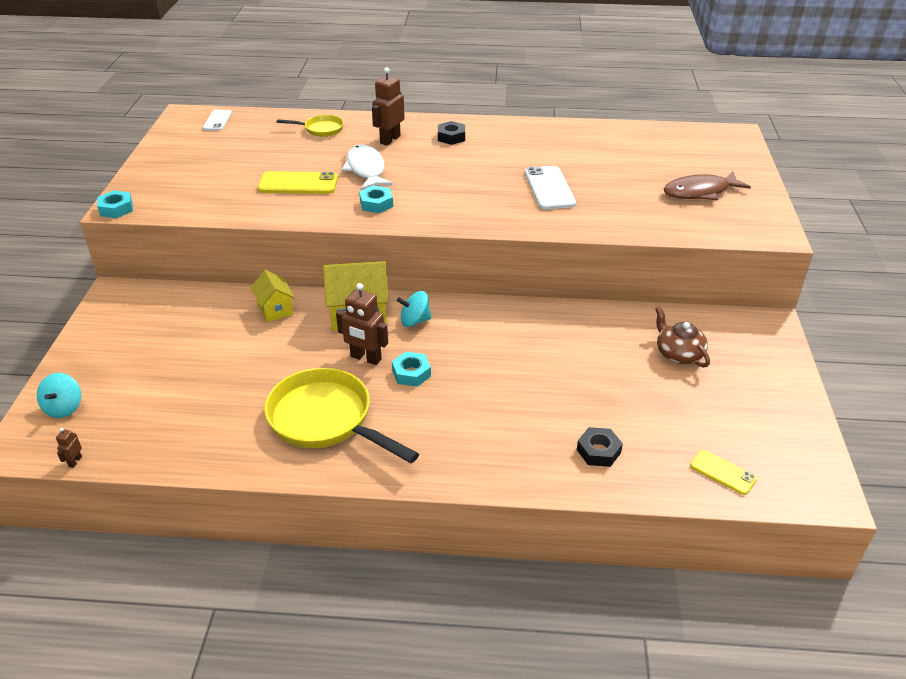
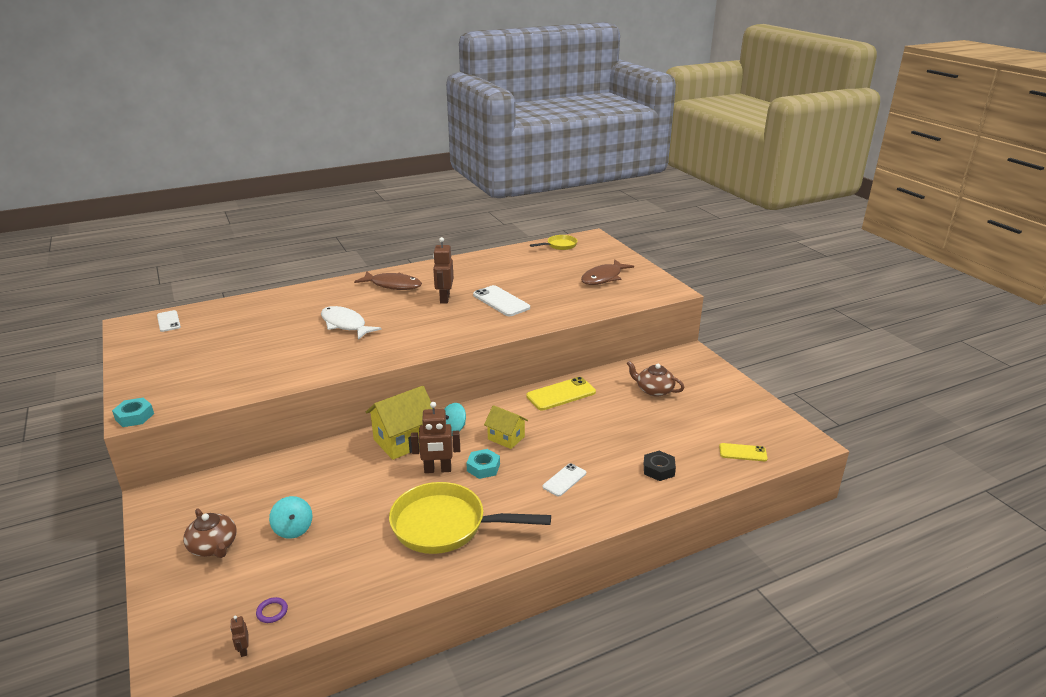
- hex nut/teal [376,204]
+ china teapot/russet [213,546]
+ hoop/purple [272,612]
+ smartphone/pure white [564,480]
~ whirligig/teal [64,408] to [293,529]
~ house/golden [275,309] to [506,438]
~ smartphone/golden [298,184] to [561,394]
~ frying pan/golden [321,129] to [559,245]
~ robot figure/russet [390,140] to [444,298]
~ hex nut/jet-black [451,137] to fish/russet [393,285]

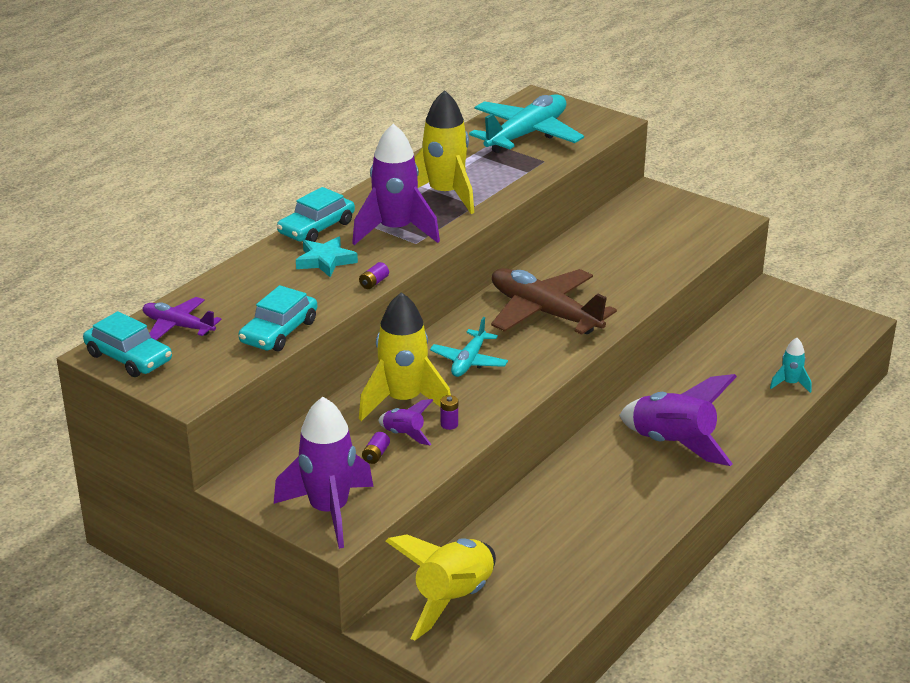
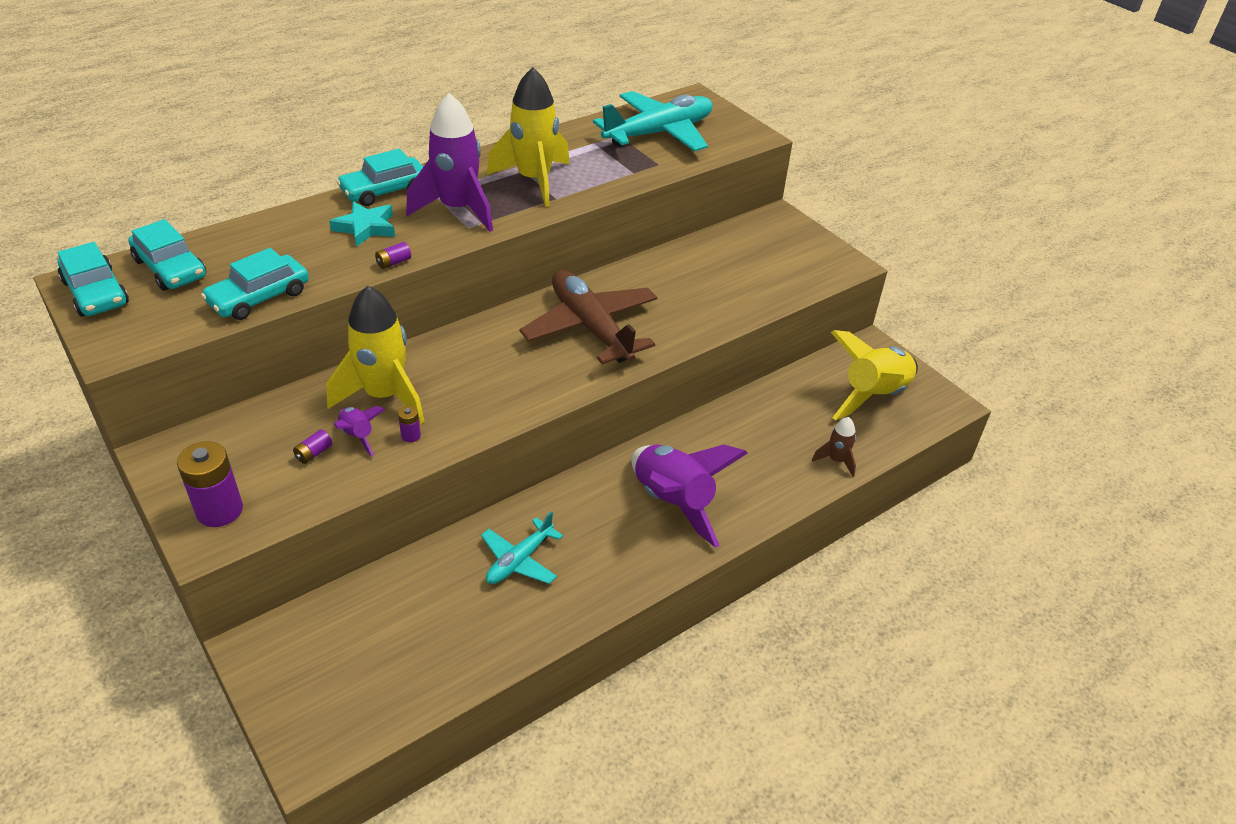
~ rocket/golden [453,600] to [873,396]
~ toy plane/teal [469,361] to [519,560]
~ toy plane/purple [178,326] to car/teal [170,268]
~ rocket/purple [329,511] to battery/purple [219,510]
~ rocket/teal [790,384] to rocket/russet [836,460]

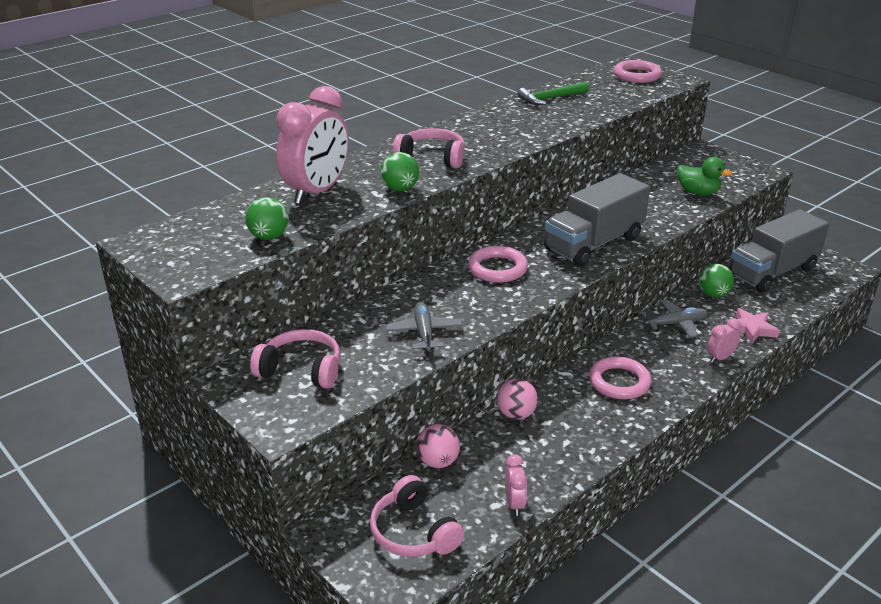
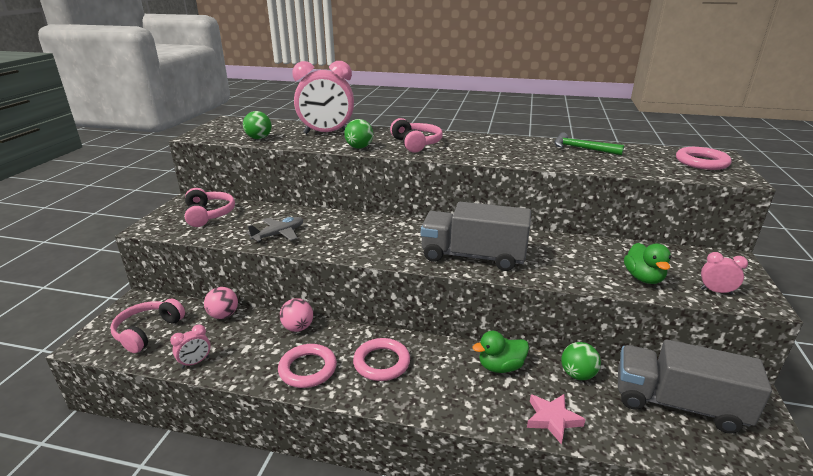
~ hoop/rose-pink [497,268] to [308,369]
~ bedside clock/rose-pink [720,358] to [716,291]
~ toy plane/grey [676,324] to rubber duck/leaf-green [500,367]

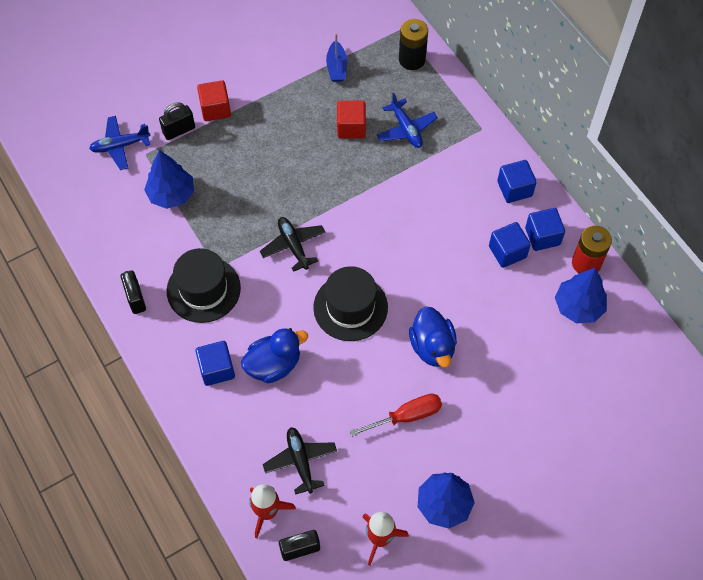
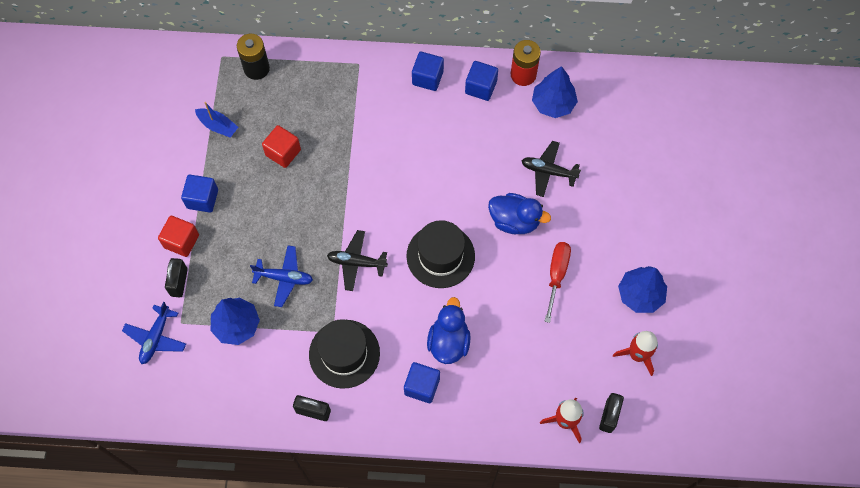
~ toy plane/jet-black [300,461] to [548,171]
~ toy plane/royal blue [406,129] to [284,278]
~ solid cube/royal blue [507,252] to [202,199]

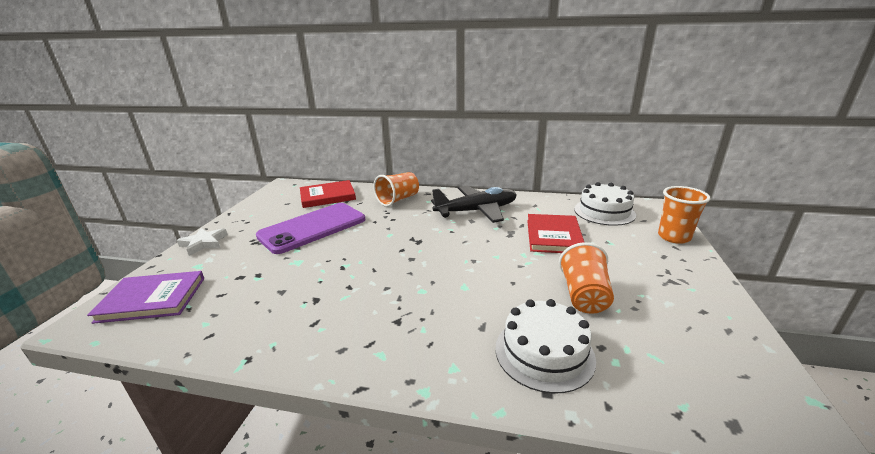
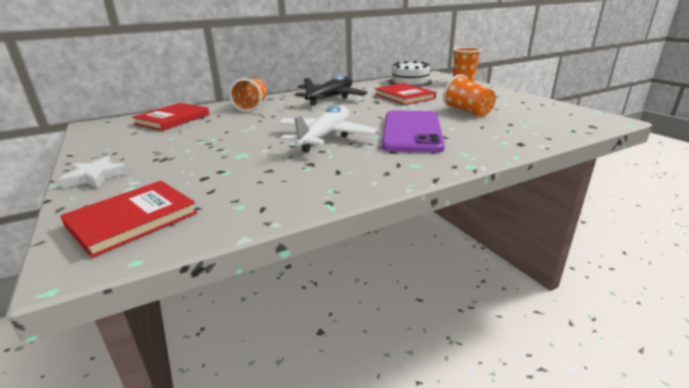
- gateau/pure white [544,352]
+ toy plane/pure white [325,137]
~ smartphone/purple [313,228] to [411,131]
~ hardback/purple [152,299] to hardback/crimson [132,220]

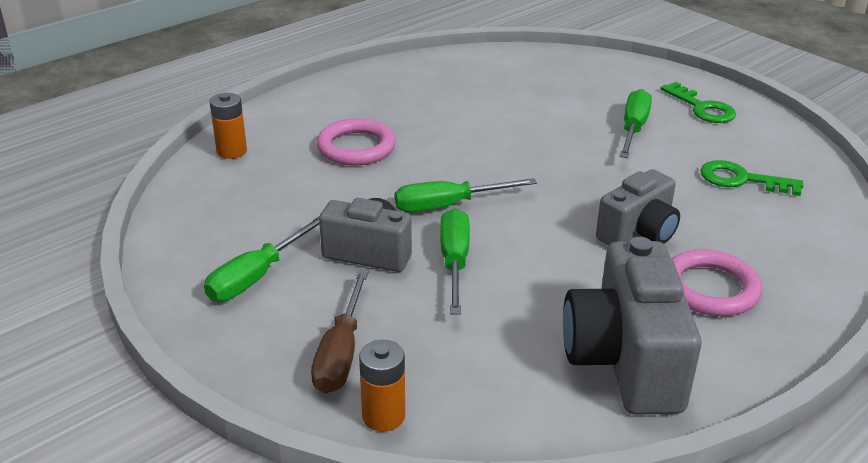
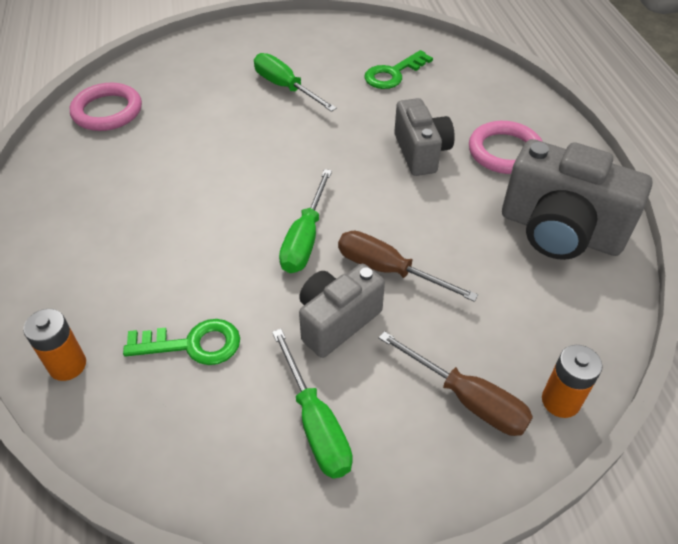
~ hoop/rose-pink [356,147] to [107,111]
~ latchkey/leaf-green [702,108] to [193,344]
~ hand screwdriver/leaf-green [454,262] to hand screwdriver/russet [388,270]

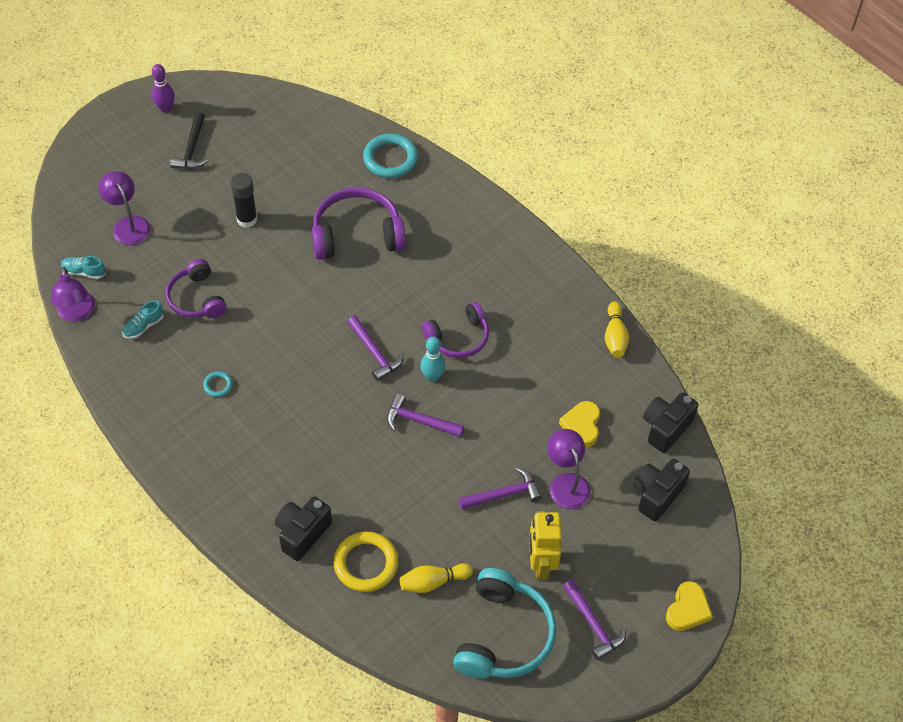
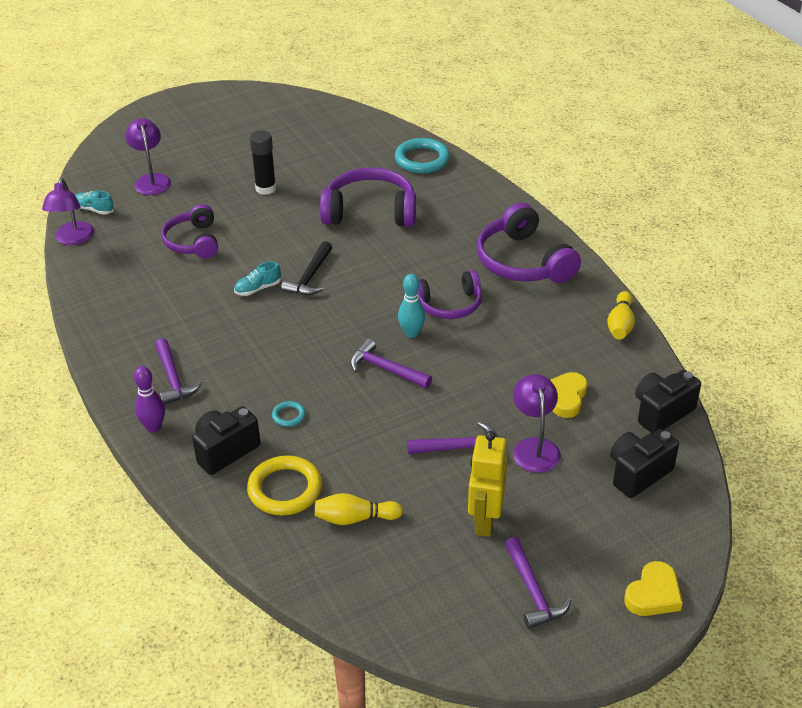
- headphones/teal [503,635]
+ headphones/purple [523,262]
~ sneaker/teal [143,326] to [258,288]
~ bowling pin/purple [165,108] to [153,427]
~ carpenter's hammer/jet-black [192,149] to [310,277]
~ hoop/teal [218,385] to [289,416]
~ carpenter's hammer/purple [375,353] to [173,379]

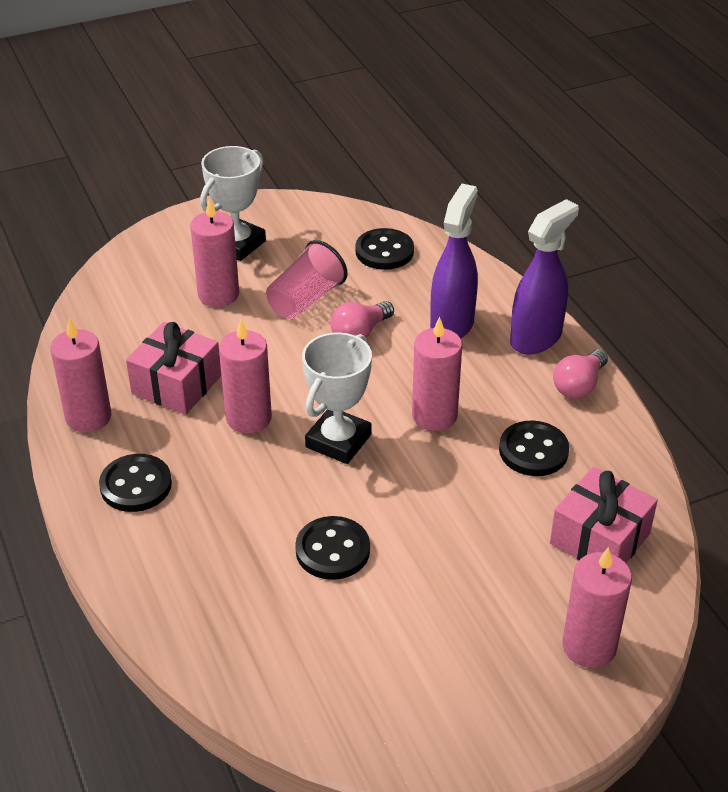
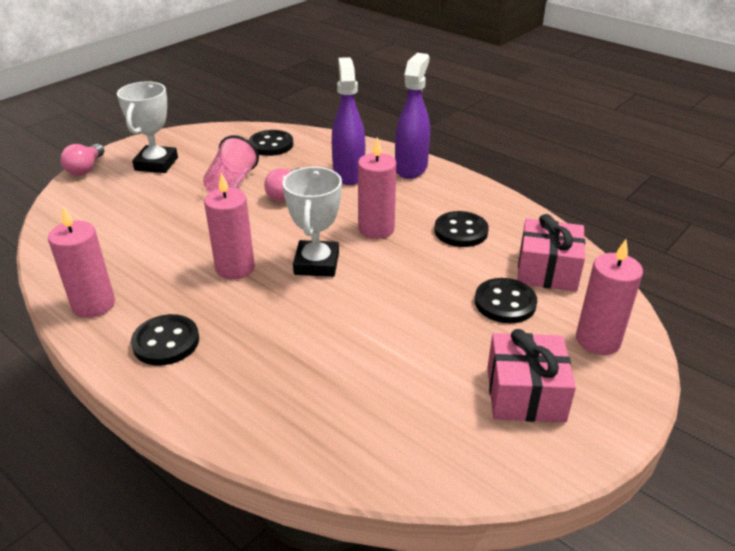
- wax candle/rose-pink [218,294]
~ gift/rose-pink [176,385] to [525,394]
~ sewing button/jet-black [332,550] to [505,303]
~ lightbulb/rose-pink [579,385] to [86,169]

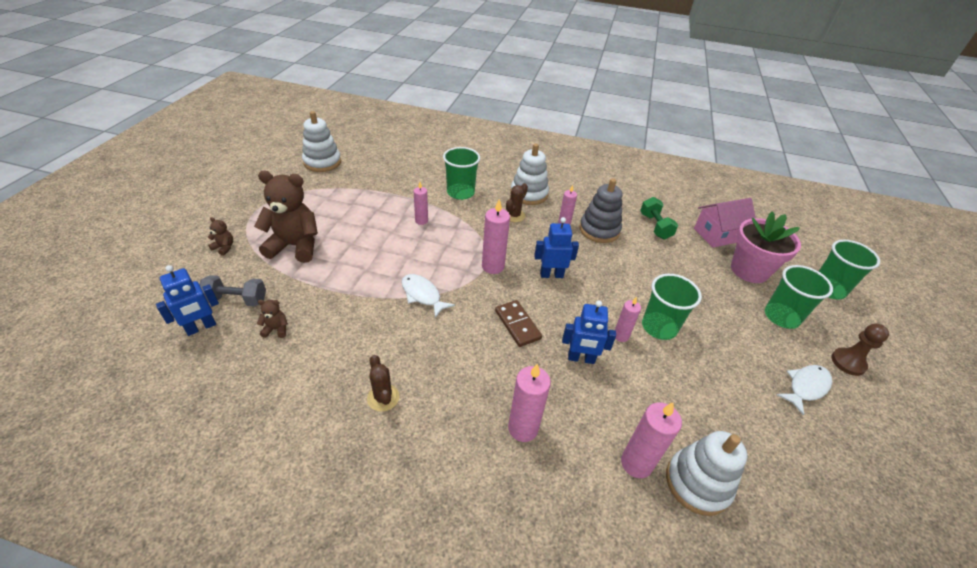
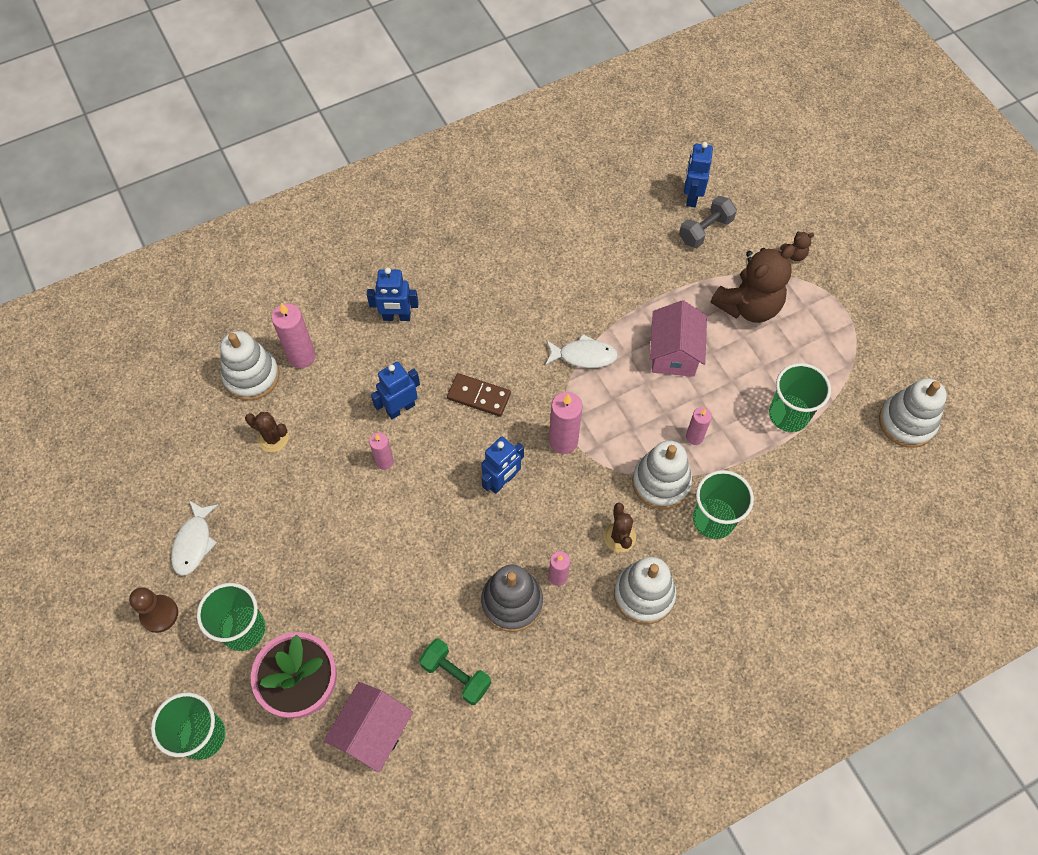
- teddy bear/russet [276,329]
+ stacking toy/pure white [661,482]
+ house/rose-pink [674,353]
~ prickly plant/russet [383,397] to [273,438]
~ beaker/leaf-green [659,327] to [788,414]
~ wax candle/rose-pink [523,428] to robot figure/royal blue [396,317]

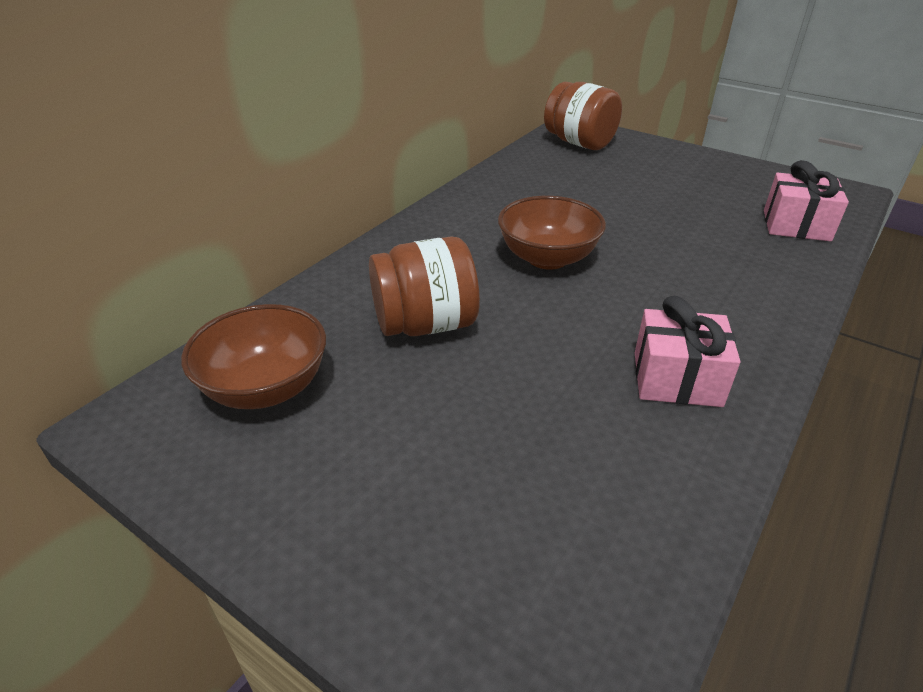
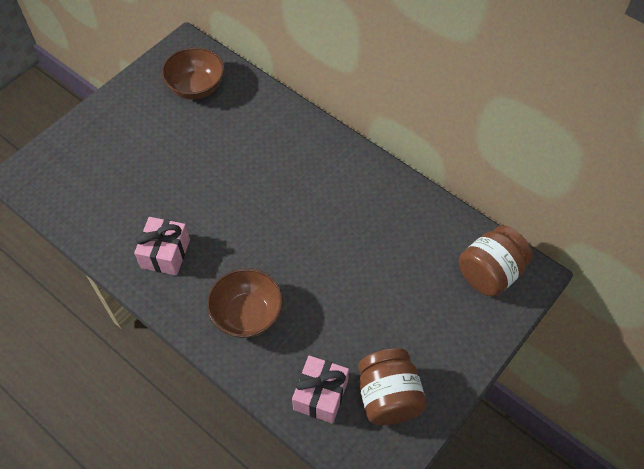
~ jam jar/russet [425,324] to [388,397]
~ serving bowl/russet [547,258] to [247,314]

